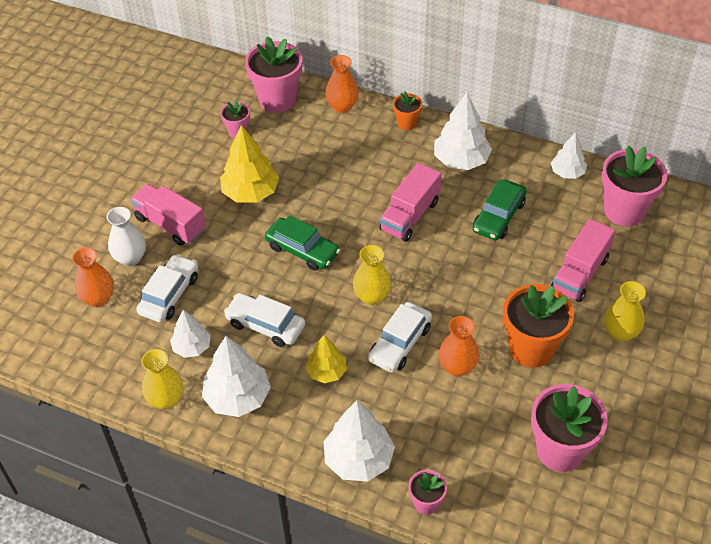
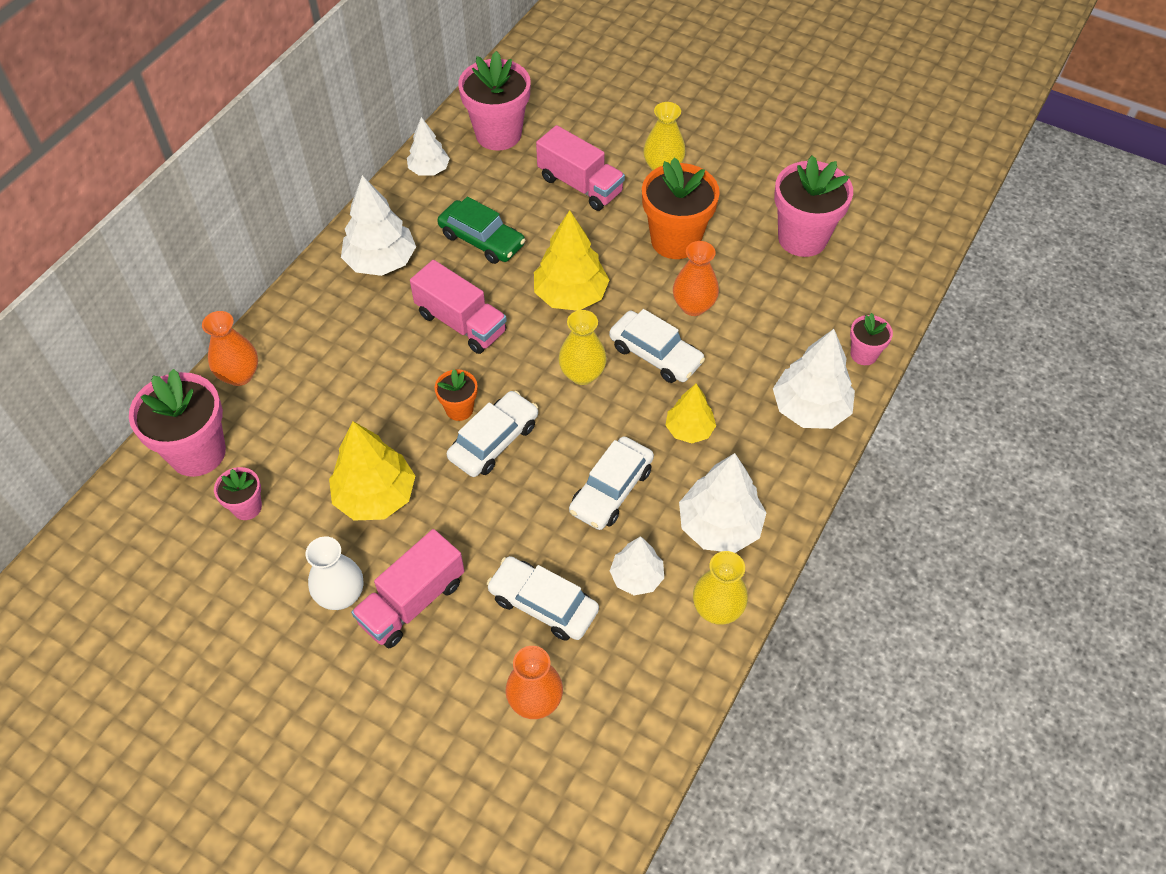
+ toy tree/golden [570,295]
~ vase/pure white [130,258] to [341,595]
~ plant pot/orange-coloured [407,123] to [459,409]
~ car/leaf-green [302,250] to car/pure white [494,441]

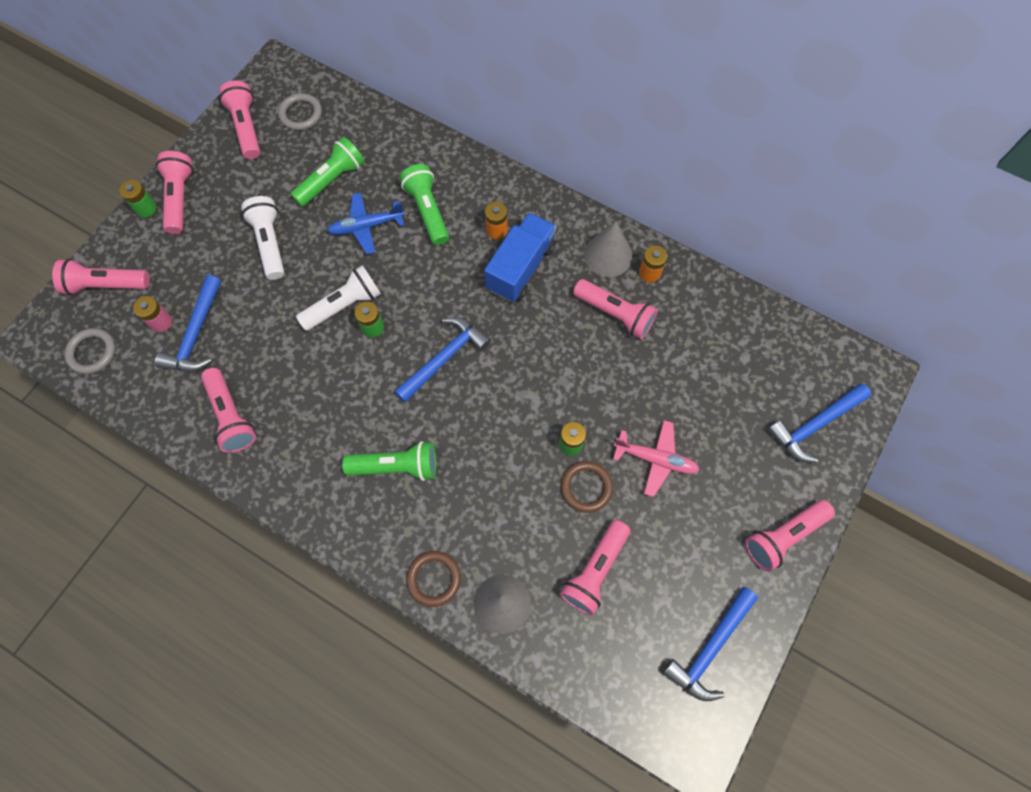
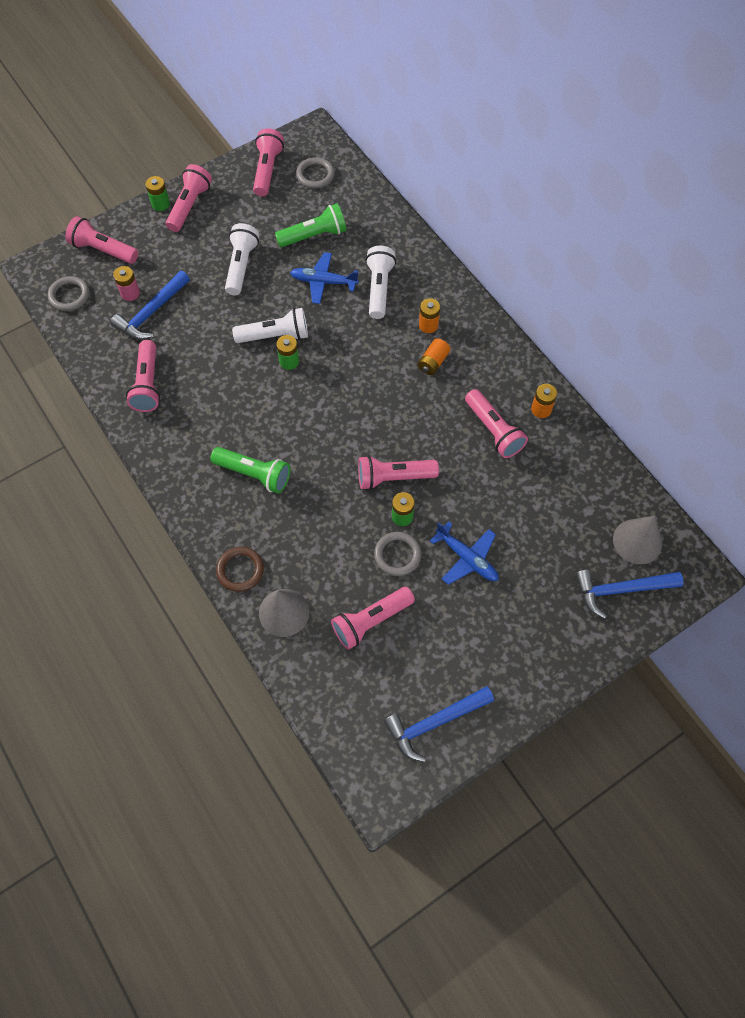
- carpenter's hammer/royal blue [444,358]
~ solid cone/grey [608,255] to [637,541]
~ torch/rose-pink [783,536] to [393,477]
~ truck/royal blue [521,267] to battery/orange-coloured [433,362]
~ torch/leaf-green [427,211] to torch/pure white [379,288]
~ hoop/russet [586,487] to hoop/grey [397,555]
~ toy plane/rose-pink [656,459] to toy plane/royal blue [467,558]

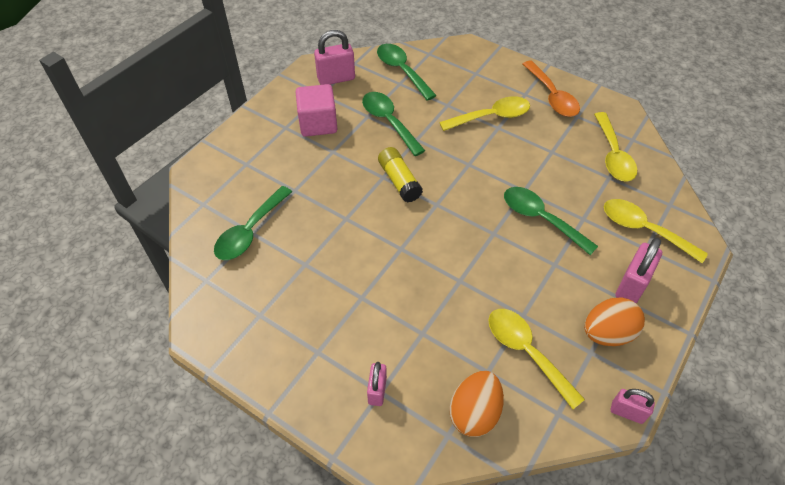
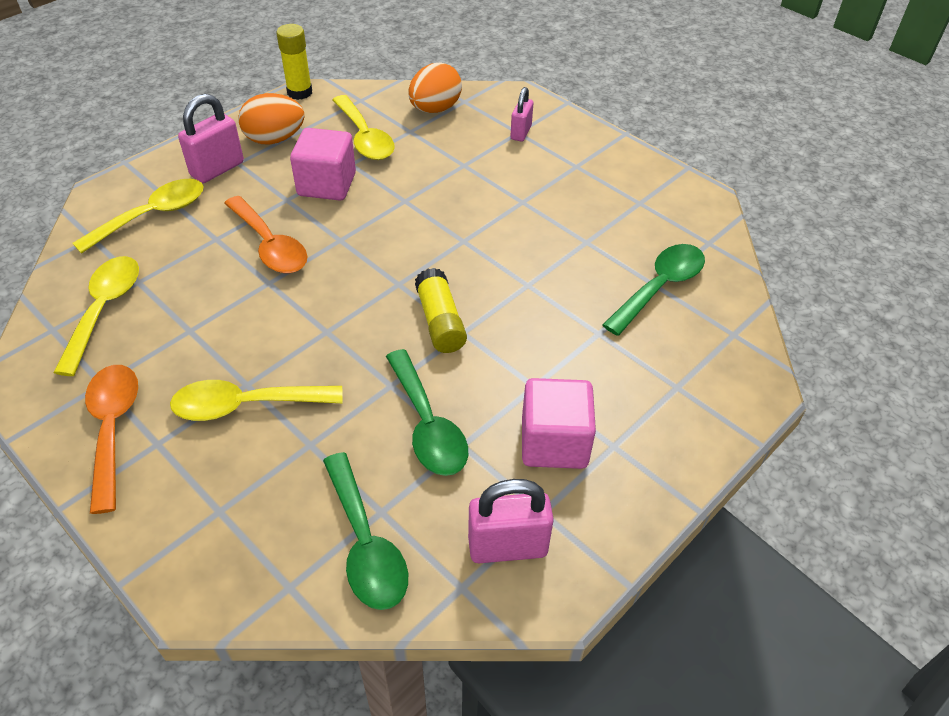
+ solid cube/rose-pink [327,184]
~ padlock/rose-pink [627,412] to stick of glue/golden [299,92]
~ spoon/leaf-green [541,219] to spoon/orange-coloured [270,245]
~ spoon/golden [643,229] = [152,216] 90 degrees counterclockwise

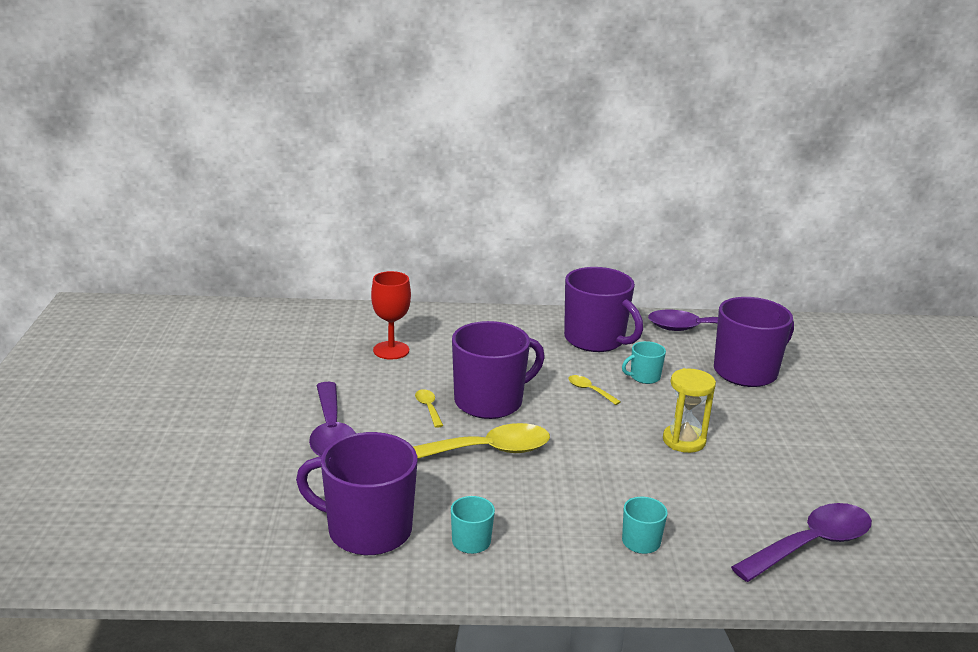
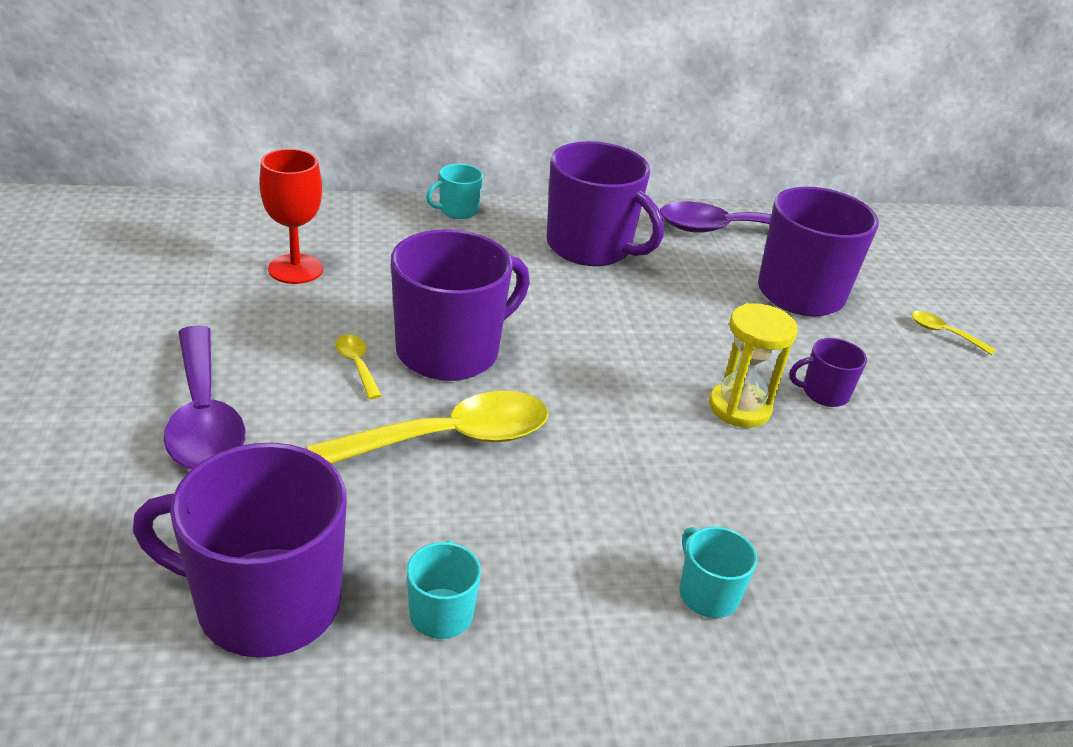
- spoon/purple [811,545]
+ tea mug/purple [824,393]
~ spoon/golden [589,390] to [944,333]
~ tea mug/teal [644,377] to [457,210]

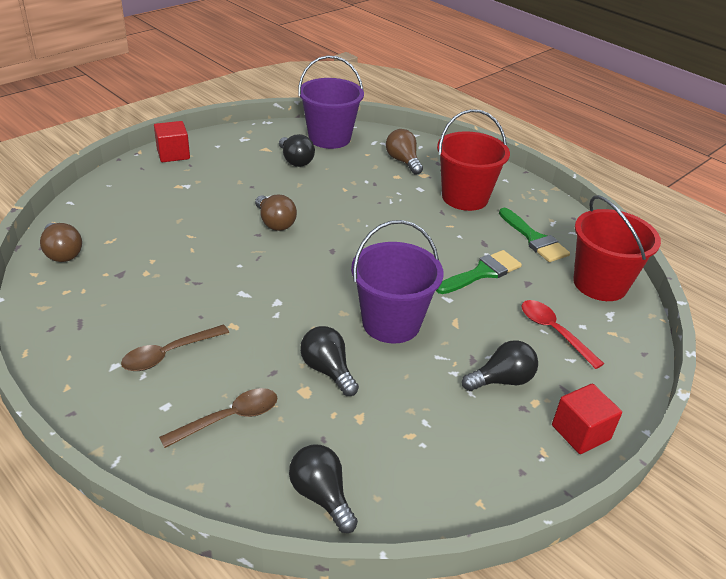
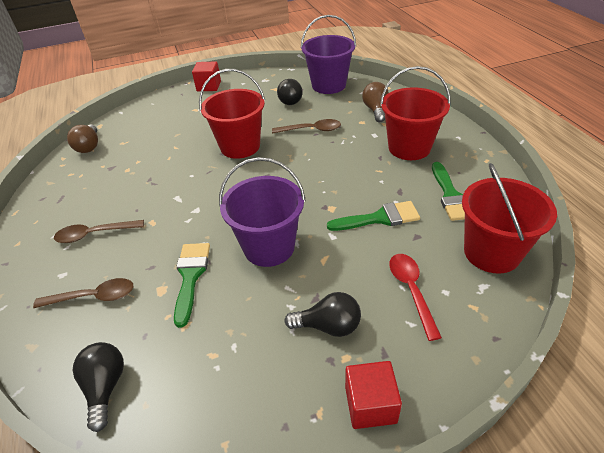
+ spoon/russet [311,130]
~ lightbulb/russet [275,223] to bucket/crimson [240,146]
~ lightbulb/jet-black [328,370] to paintbrush/leaf-green [191,276]

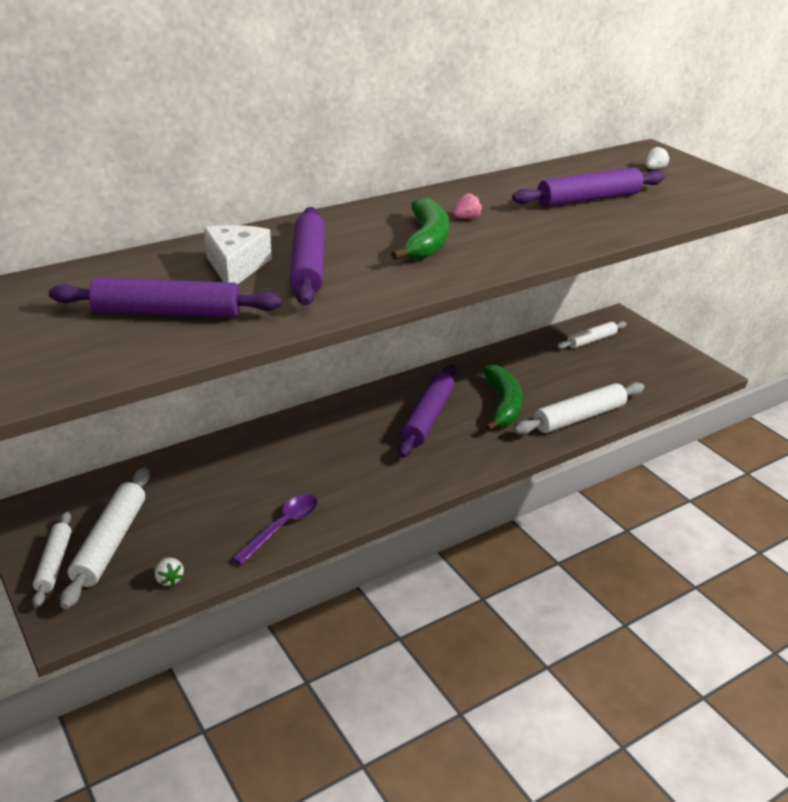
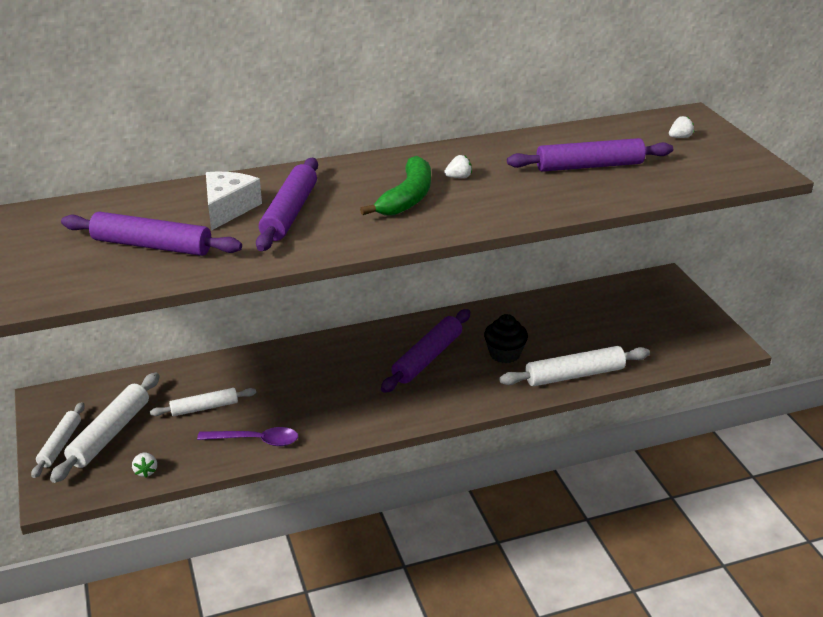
~ rolling pin/pure white [591,340] to [204,407]
~ banana/leaf-green [502,405] to muffin/jet-black [504,354]
~ strawberry/rose-pink [467,218] to strawberry/pure white [459,177]
~ spoon/purple [282,527] = [256,440] 45 degrees clockwise

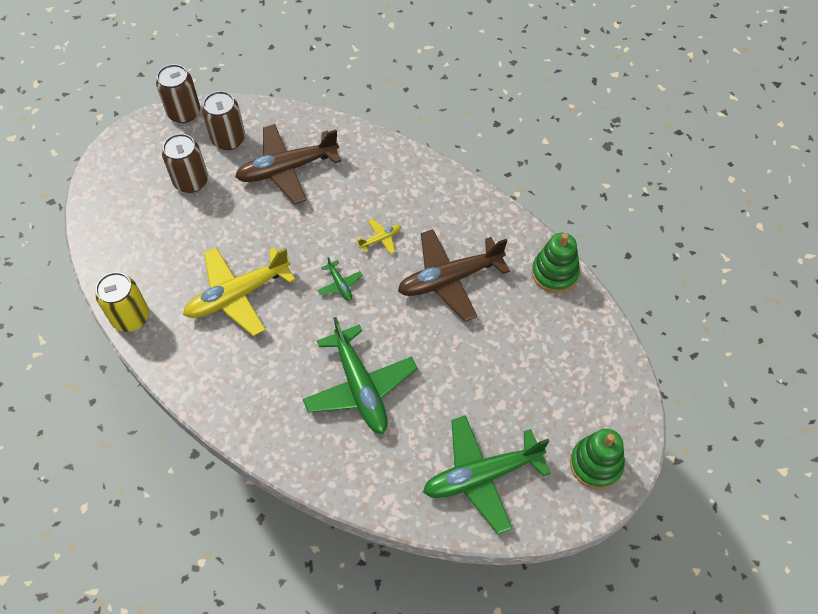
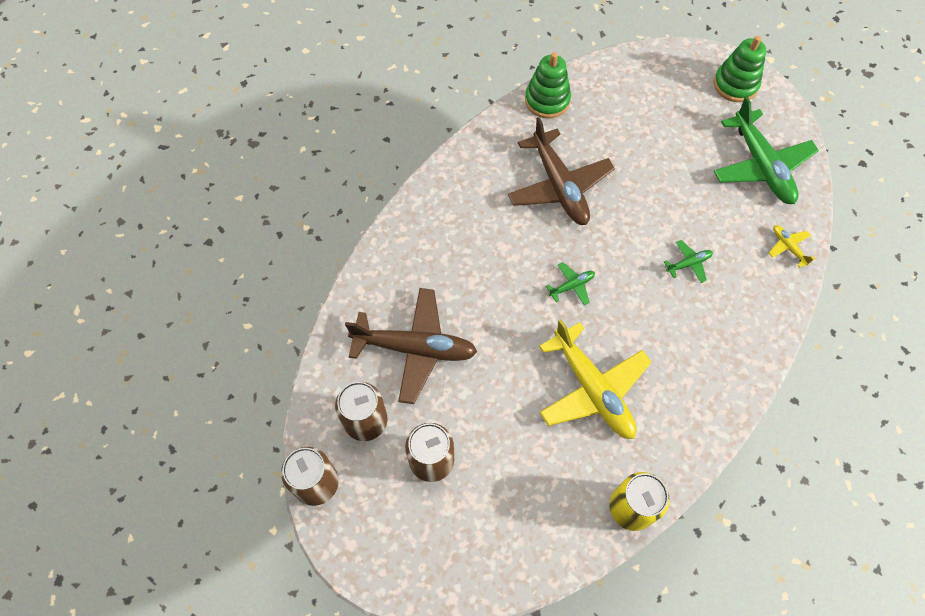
~ toy plane/golden [380,239] to [788,247]
~ toy plane/russet [287,169] = [415,348] 60 degrees counterclockwise
~ toy plane/leaf-green [360,387] = [688,263] x0.43

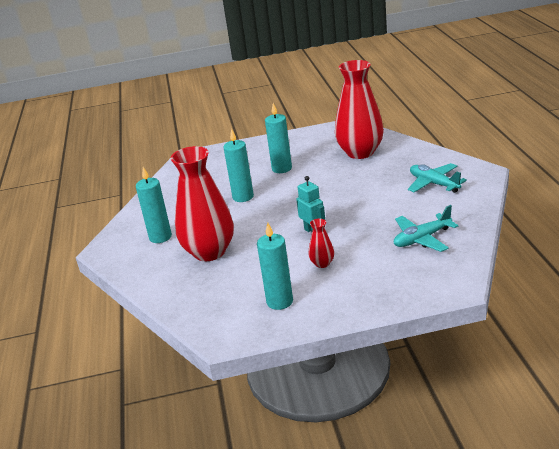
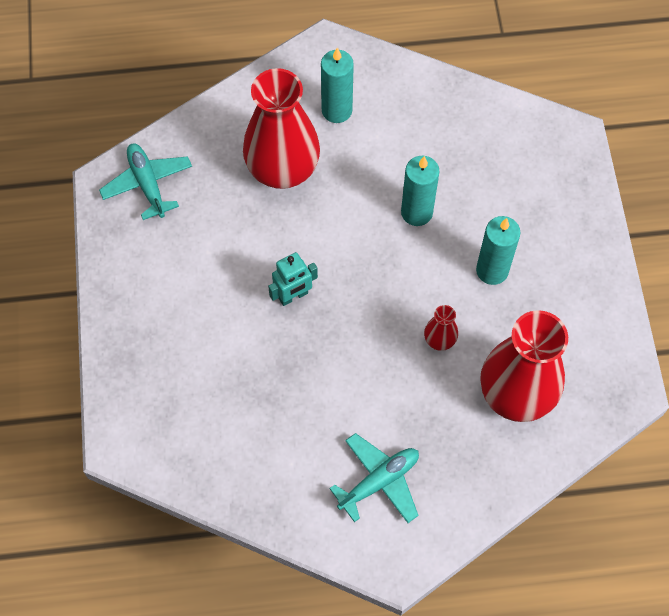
- wax candle/teal [279,301]
~ vase/crimson [322,263] to [439,339]
~ toy plane/teal [422,239] to [147,184]

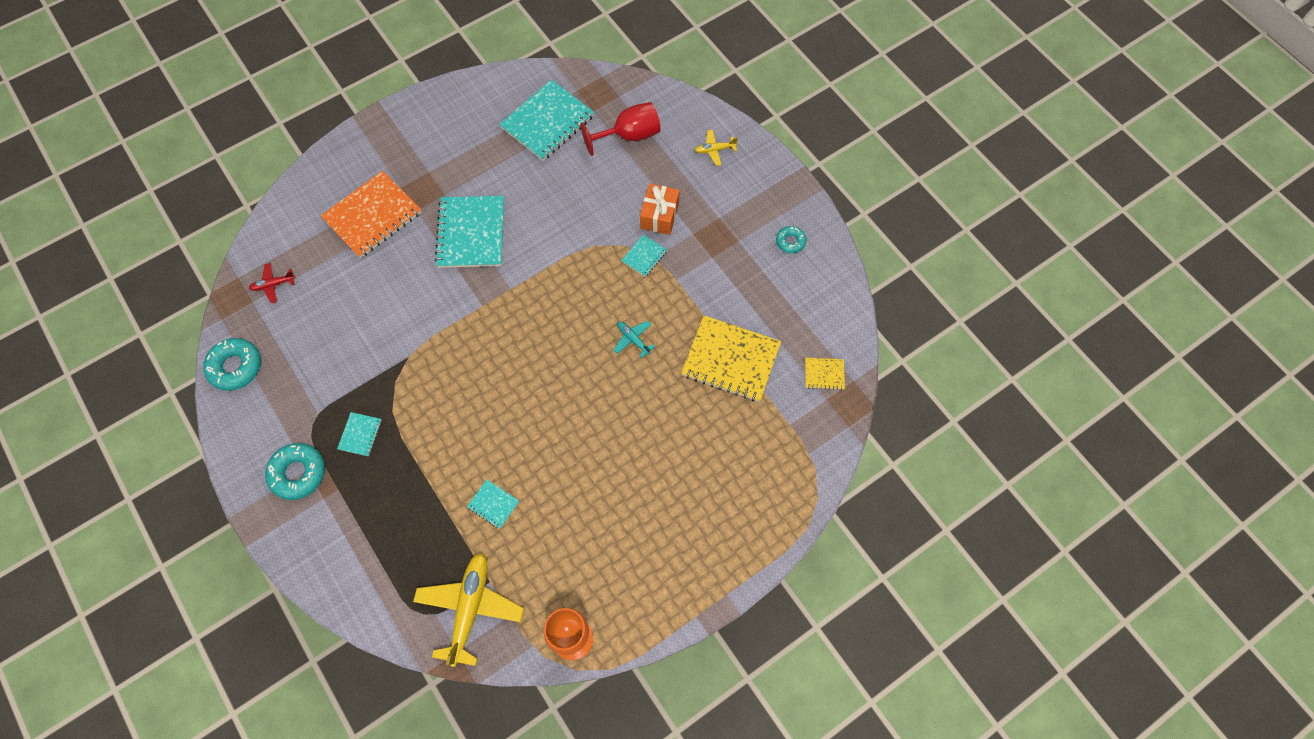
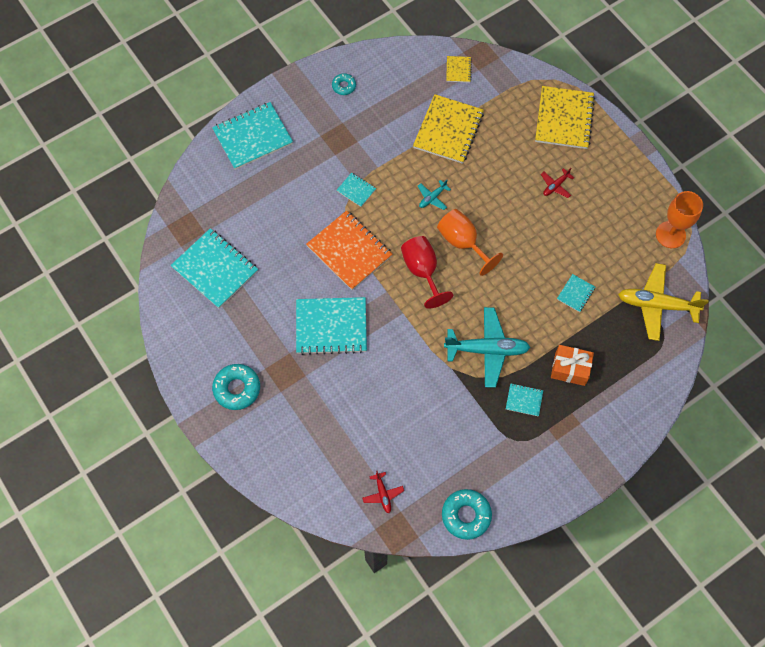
+ chalice/orange-coloured [463,242]
+ toy plane/teal [487,350]
+ exercise book/golden [564,119]
+ toy plane/crimson [555,186]
~ doughnut/teal [298,473] to [237,389]
~ exercise book/orange-coloured [372,216] to [349,251]
~ chalice/crimson [629,135] to [422,271]
~ gift/orange-coloured [659,215] to [570,369]
~ toy plane/golden [715,150] to exercise book/teal [253,137]

